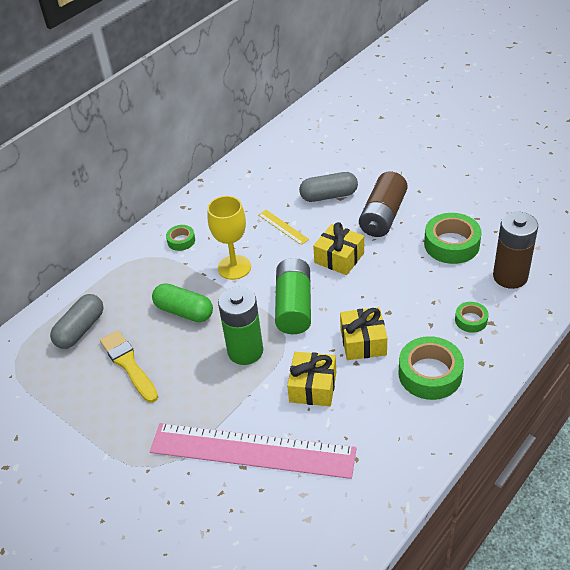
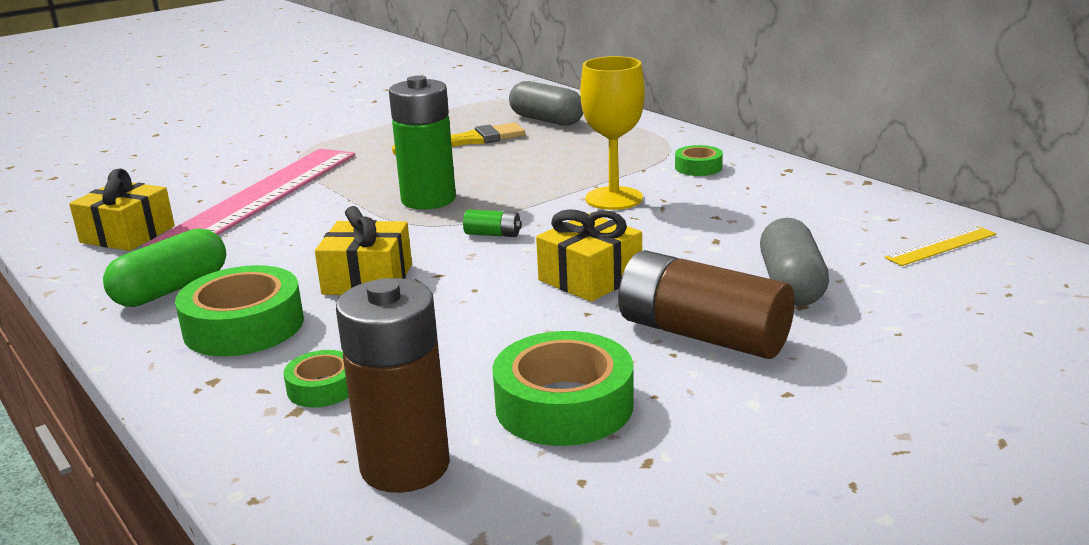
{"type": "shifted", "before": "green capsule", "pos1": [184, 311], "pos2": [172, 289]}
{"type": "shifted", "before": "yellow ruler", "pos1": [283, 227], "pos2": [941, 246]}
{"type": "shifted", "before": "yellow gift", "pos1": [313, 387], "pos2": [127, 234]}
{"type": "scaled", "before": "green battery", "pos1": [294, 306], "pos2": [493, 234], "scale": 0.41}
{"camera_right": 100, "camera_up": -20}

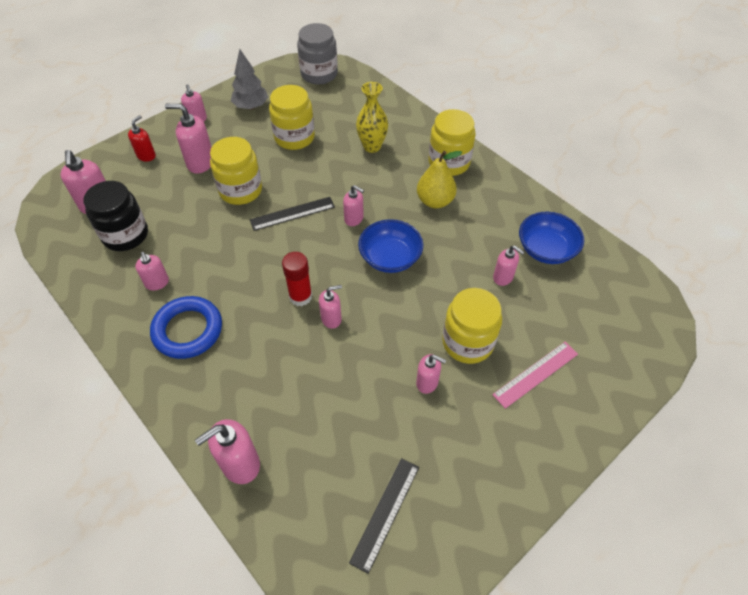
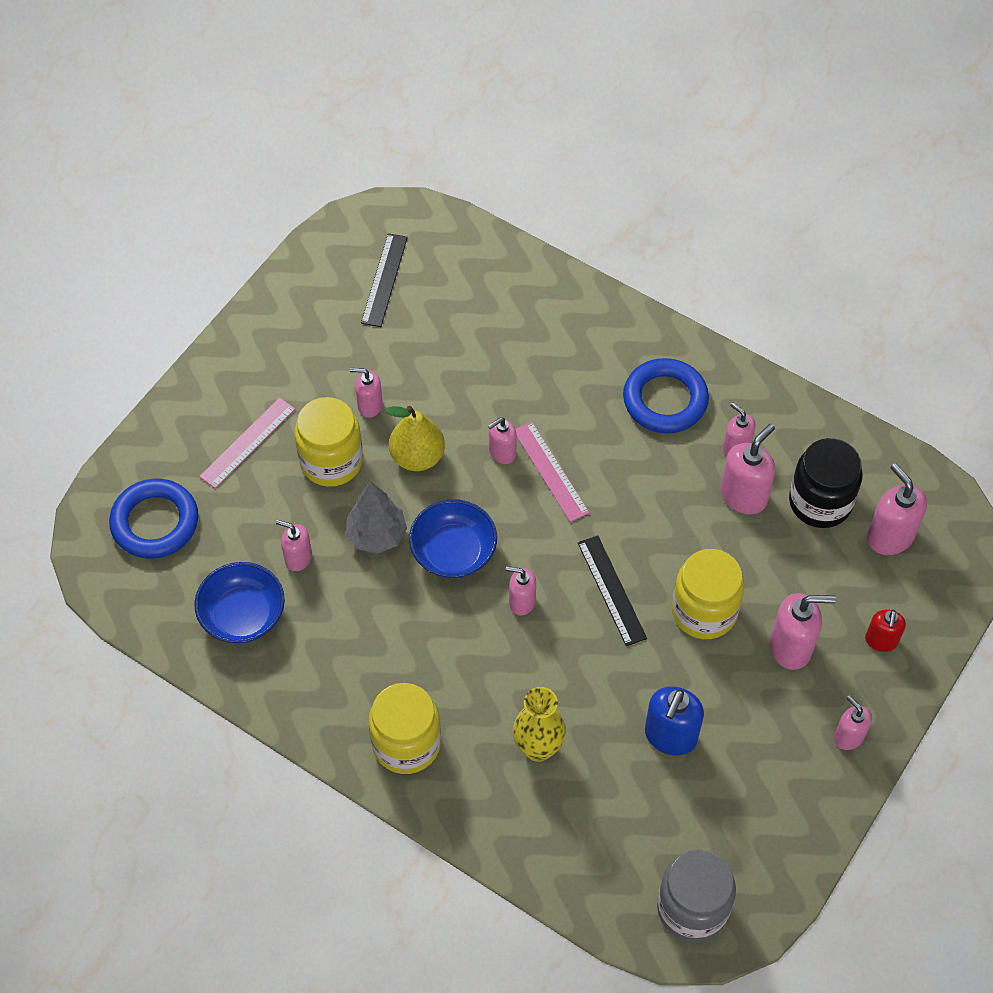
{"type": "new", "after": "blue ring", "pos2": [155, 522]}
{"type": "shifted", "before": "pink soap dispenser", "pos1": [240, 464], "pos2": [744, 496]}
{"type": "shifted", "before": "grey tree", "pos1": [251, 106], "pos2": [376, 535]}
{"type": "shifted", "before": "yellow pear", "pos1": [435, 201], "pos2": [417, 457]}
{"type": "swapped", "before": "yellow jar", "after": "blue soap dispenser", "pos1": [294, 137], "pos2": [670, 736]}
{"type": "swapped", "before": "red glue stick", "after": "pink ruler", "pos1": [300, 296], "pos2": [550, 471]}
{"type": "rotated", "before": "black ruler", "pos1": [292, 213], "pos2": [612, 590], "turn": -75}
{"camera_right": 165, "camera_up": 5}

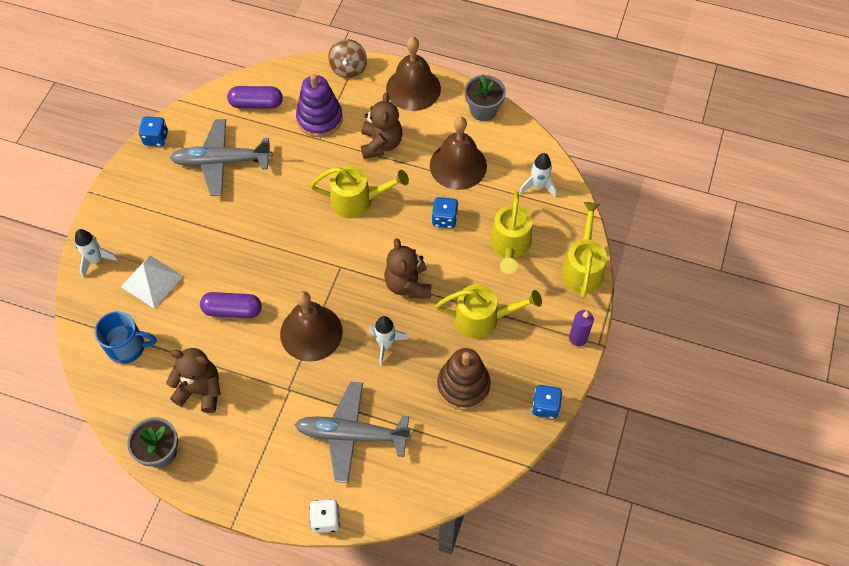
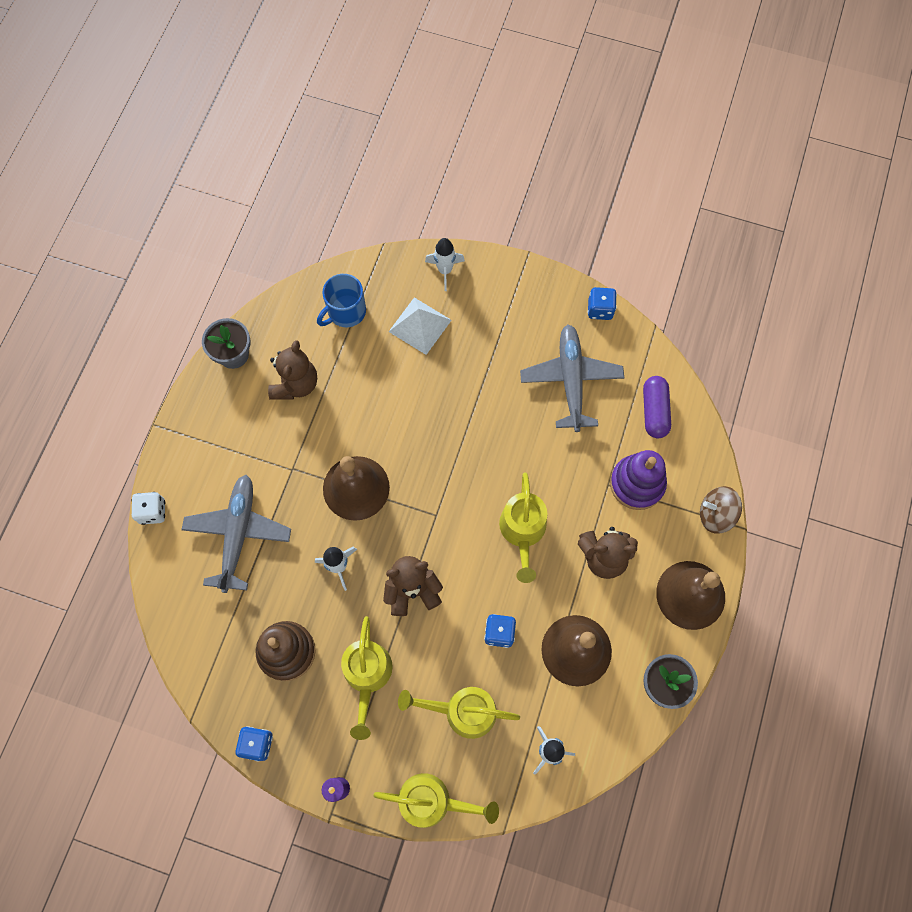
{"type": "gone", "before": "purple capsule", "pos1": [232, 310]}
{"type": "rotated", "before": "blue mug", "pos1": [128, 347], "pos2": [345, 312], "turn": 45}
{"camera_right": 90, "camera_up": 10}

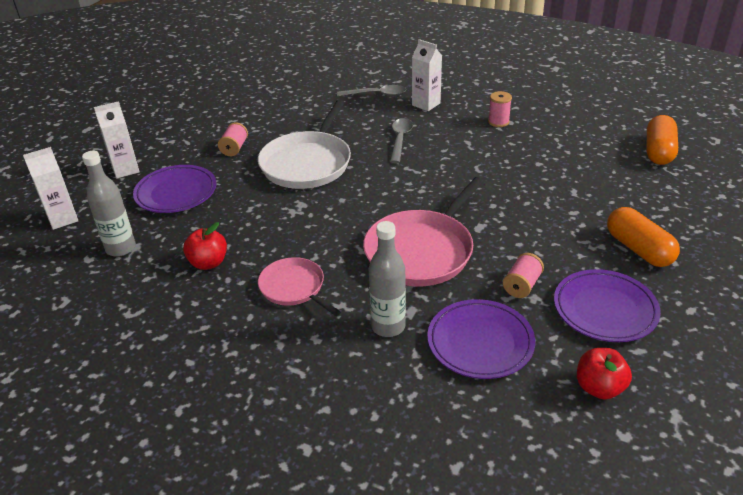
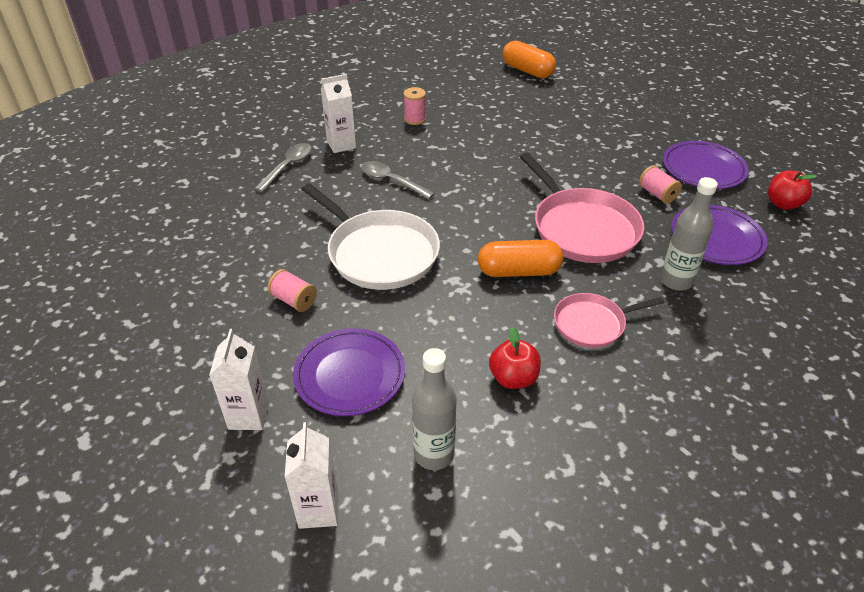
{"type": "shifted", "before": "orange capsule", "pos1": [638, 249], "pos2": [519, 271]}
{"camera_right": -65, "camera_up": 5}

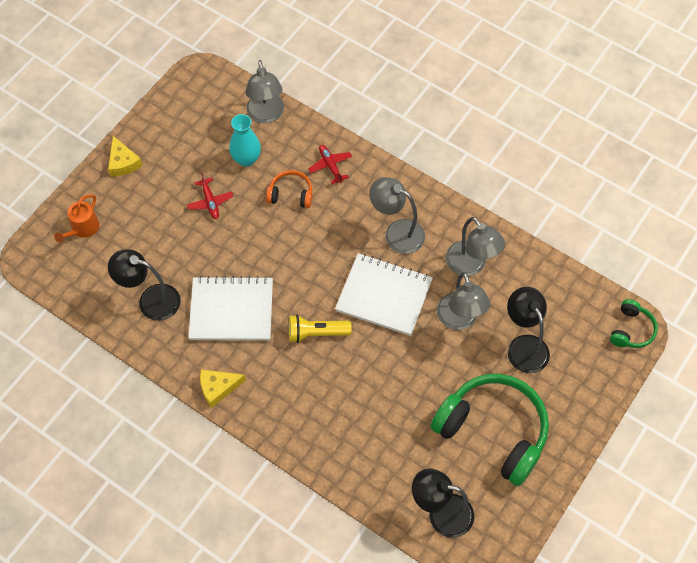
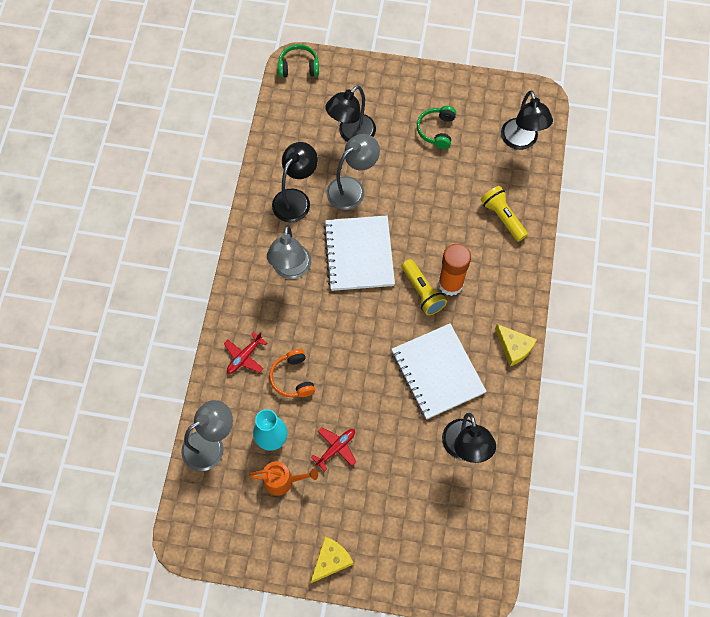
{"type": "new", "after": "orange glue stick", "pos2": [450, 284]}
{"type": "new", "after": "yellow flashlight", "pos2": [502, 217]}
{"type": "shifted", "before": "orange watering can", "pos1": [83, 228], "pos2": [282, 480]}
{"type": "repainted", "before": "grey lamp", "after": "black lamp", "pos1": [471, 265], "pos2": [296, 199]}
{"type": "scaled", "before": "green headphones", "pos1": [493, 431], "pos2": [436, 130], "scale": 0.46}
{"camera_right": -115, "camera_up": 5}

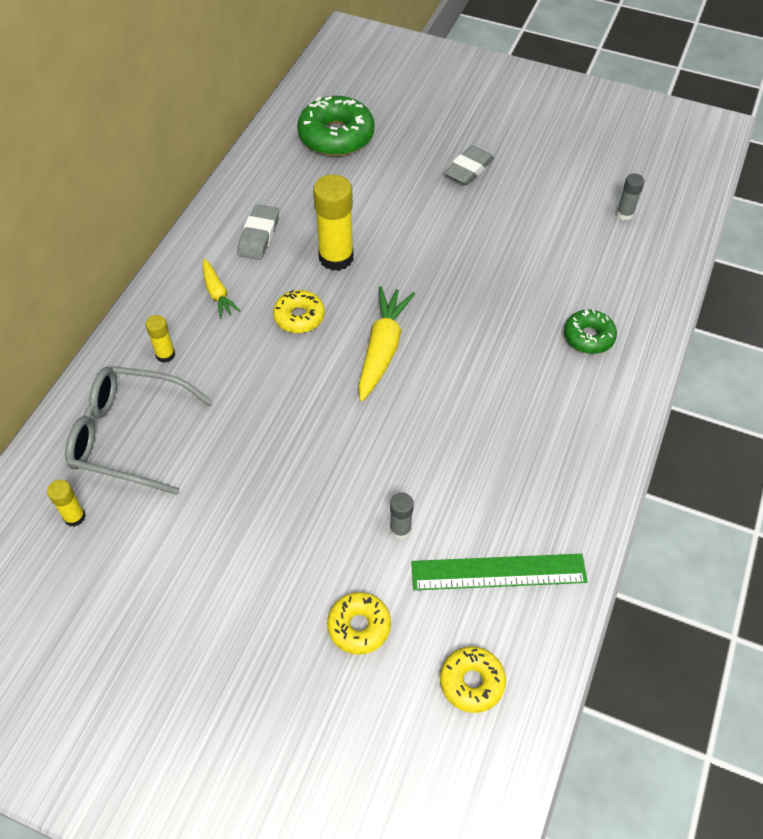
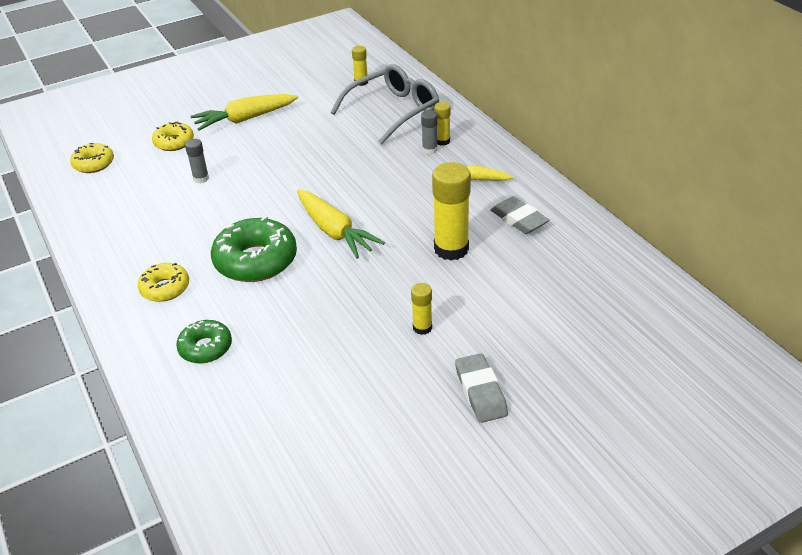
{"type": "gone", "before": "green ruler", "pos1": [498, 572]}
{"type": "new", "after": "yellow carrot", "pos2": [245, 119]}
{"type": "new", "after": "yellow glue stick", "pos2": [422, 327]}
{"type": "shifted", "before": "yellow donut", "pos1": [299, 317], "pos2": [165, 288]}
{"type": "shifted", "before": "green donut", "pos1": [336, 136], "pos2": [256, 260]}
{"type": "shifted", "before": "grey glue stick", "pos1": [624, 214], "pos2": [429, 150]}
{"camera_right": 130, "camera_up": -15}

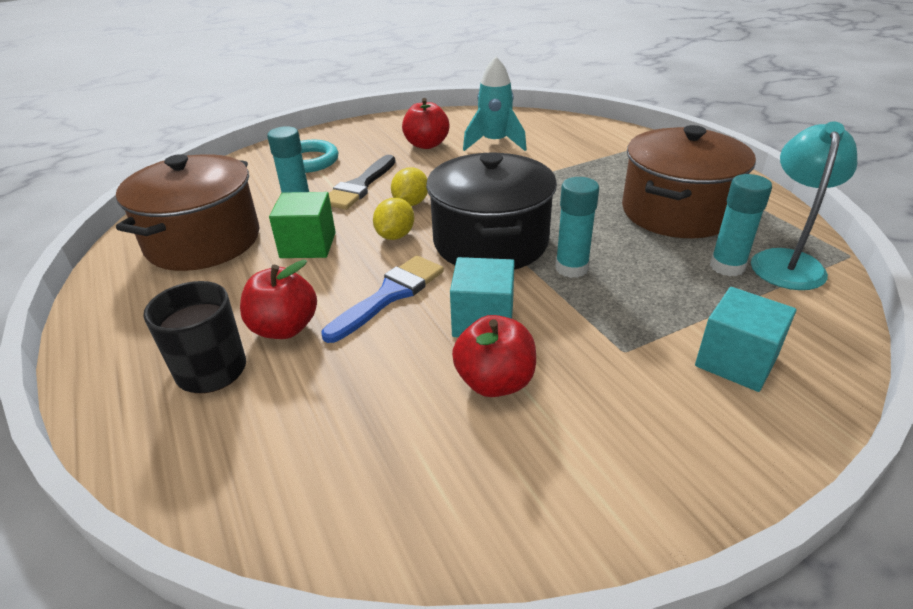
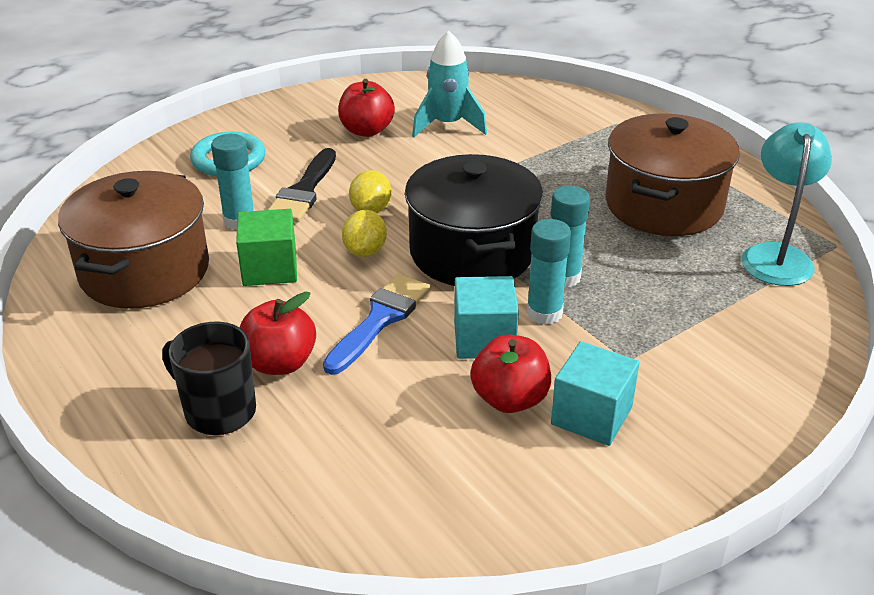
{"type": "shifted", "before": "turquoise cube", "pos1": [736, 361], "pos2": [591, 416]}
{"type": "shifted", "before": "turquoise glue stick", "pos1": [727, 266], "pos2": [544, 313]}
{"camera_right": -10, "camera_up": 0}

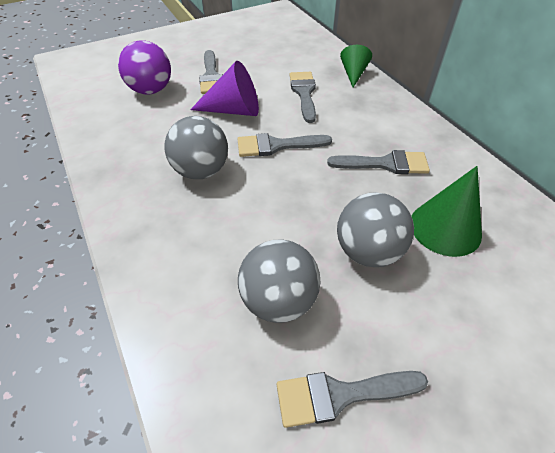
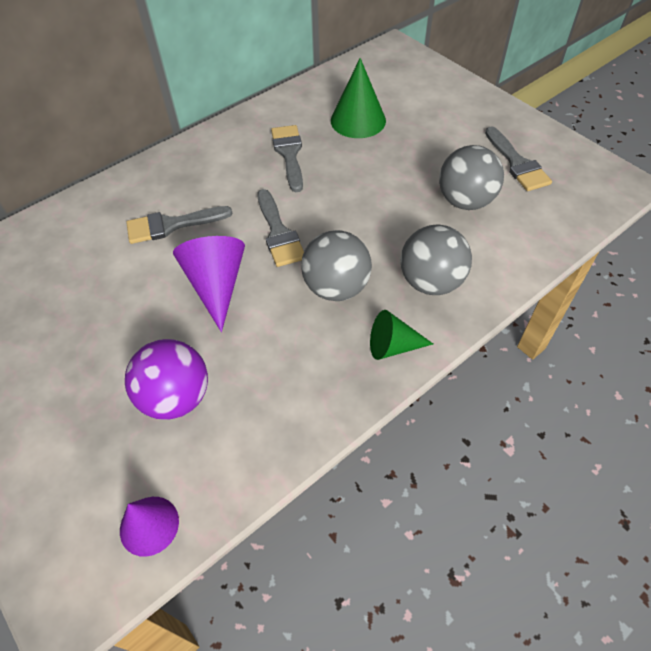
{"type": "gone", "before": "grey brush", "pos1": [211, 76]}
{"type": "new", "after": "purple cone", "pos2": [149, 525]}
{"type": "shifted", "before": "grey ball", "pos1": [368, 251], "pos2": [431, 282]}
{"type": "shifted", "before": "green cone", "pos1": [353, 74], "pos2": [393, 346]}
{"camera_right": -100, "camera_up": 5}

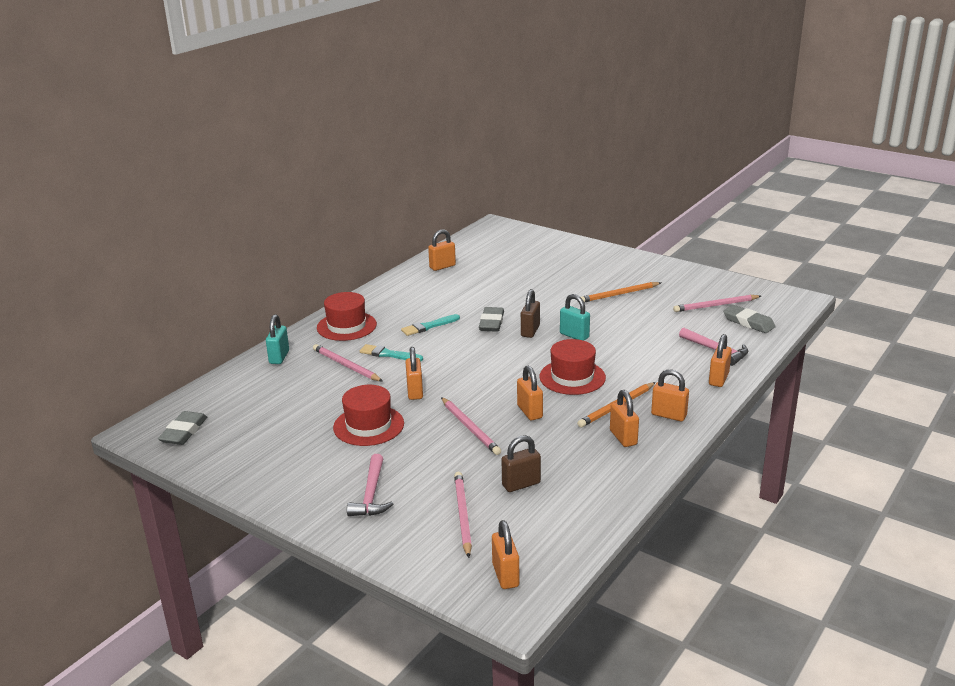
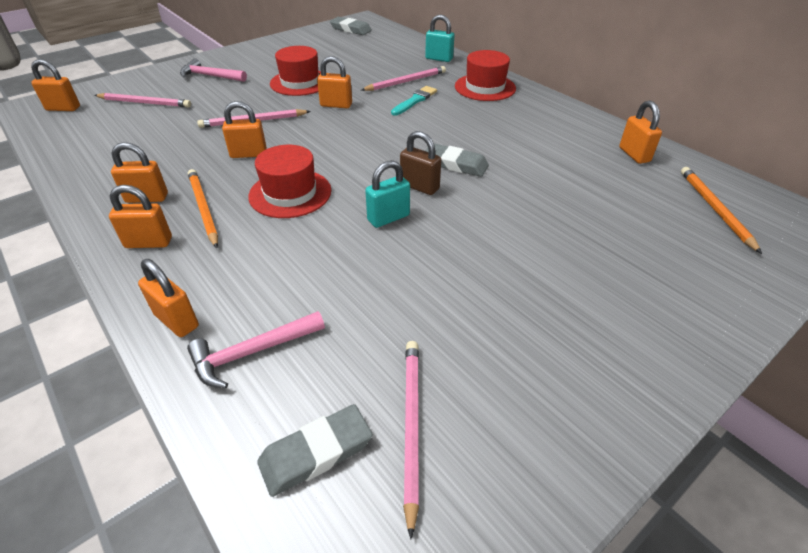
{"type": "gone", "before": "turquoise brush", "pos1": [428, 326]}
{"type": "gone", "before": "brown padlock", "pos1": [521, 484]}
{"type": "shifted", "before": "orange pencil", "pos1": [619, 294], "pos2": [714, 209]}
{"type": "rotated", "before": "orange padlock", "pos1": [668, 415], "pos2": [149, 243], "turn": 45}
{"camera_right": 105, "camera_up": 15}

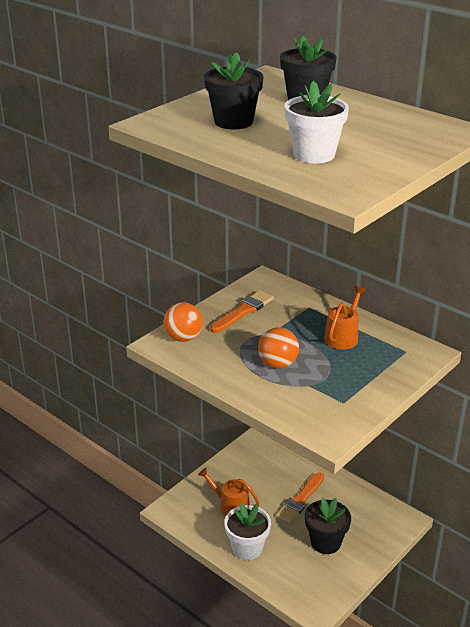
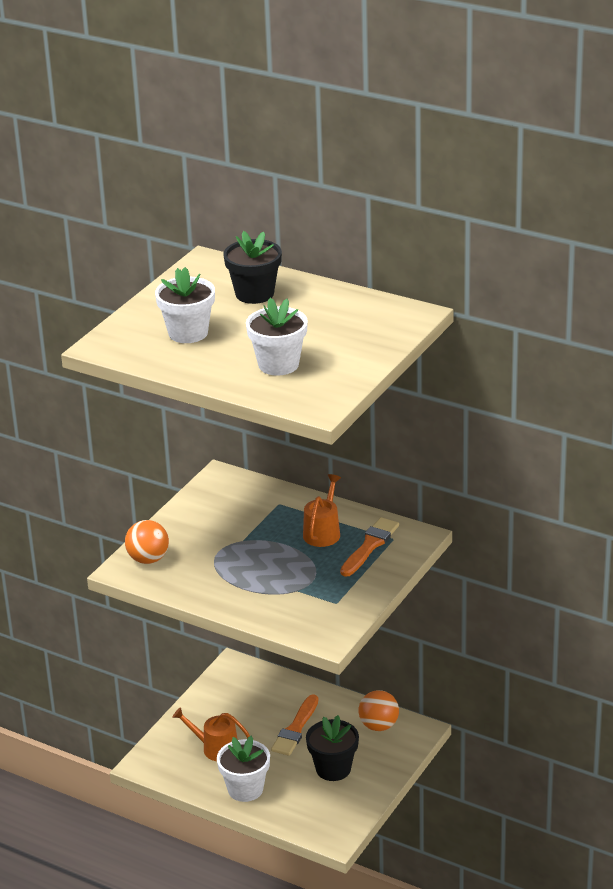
{"type": "shifted", "before": "orange brush", "pos1": [243, 311], "pos2": [370, 546]}
{"type": "shifted", "before": "orange ball", "pos1": [278, 364], "pos2": [379, 726]}
{"type": "repainted", "before": "black flower pot", "after": "white flower pot", "pos1": [233, 122], "pos2": [188, 333]}
{"camera_right": -10, "camera_up": 0}

